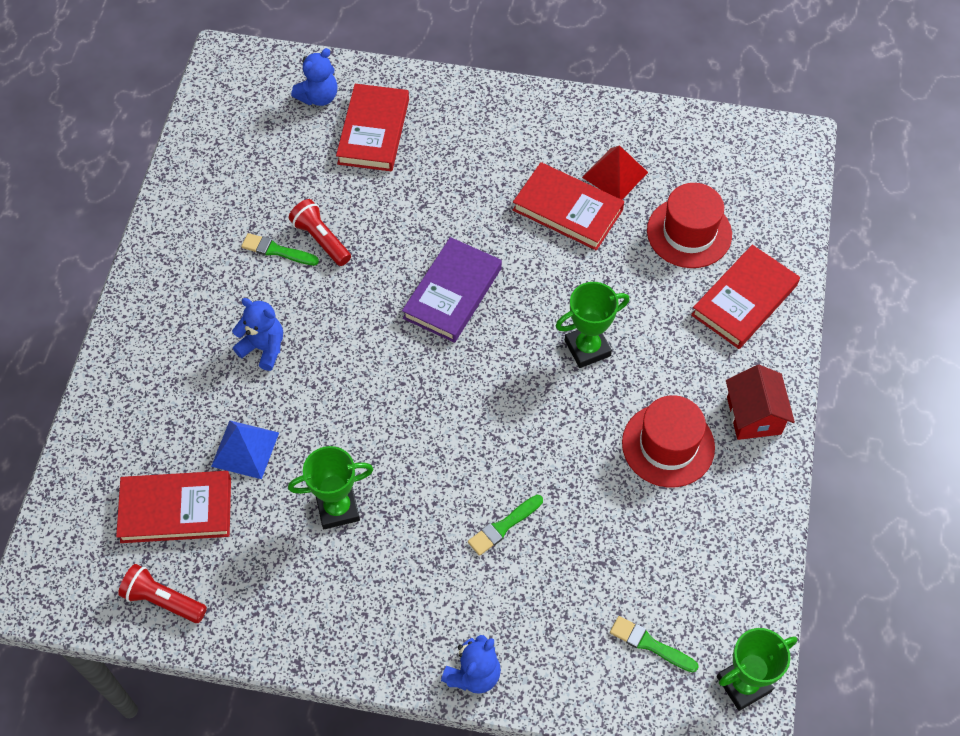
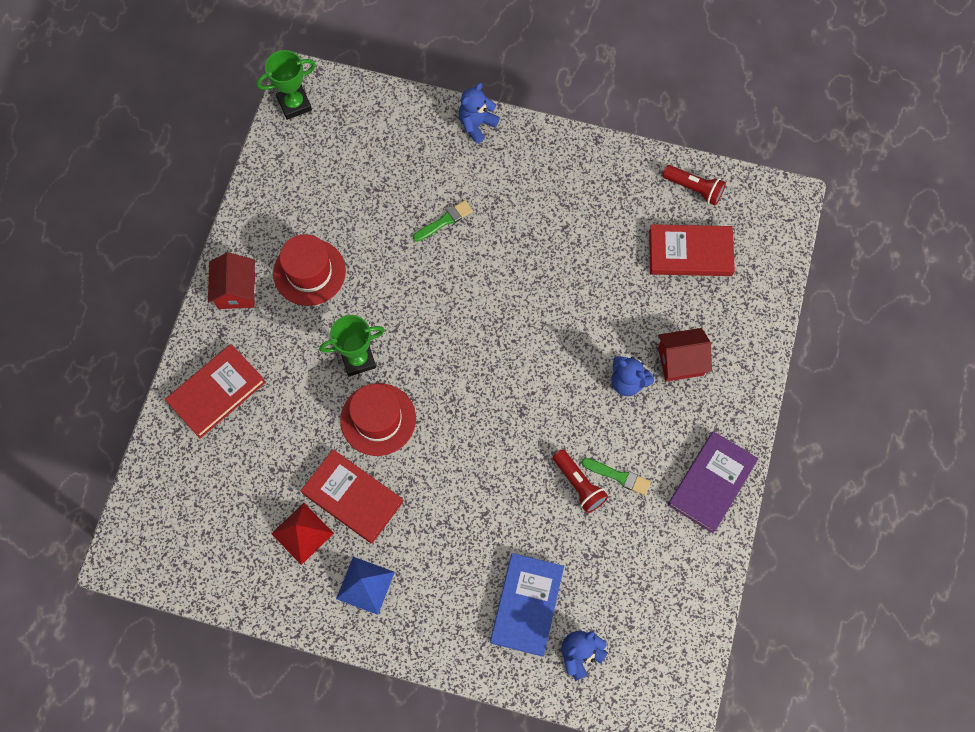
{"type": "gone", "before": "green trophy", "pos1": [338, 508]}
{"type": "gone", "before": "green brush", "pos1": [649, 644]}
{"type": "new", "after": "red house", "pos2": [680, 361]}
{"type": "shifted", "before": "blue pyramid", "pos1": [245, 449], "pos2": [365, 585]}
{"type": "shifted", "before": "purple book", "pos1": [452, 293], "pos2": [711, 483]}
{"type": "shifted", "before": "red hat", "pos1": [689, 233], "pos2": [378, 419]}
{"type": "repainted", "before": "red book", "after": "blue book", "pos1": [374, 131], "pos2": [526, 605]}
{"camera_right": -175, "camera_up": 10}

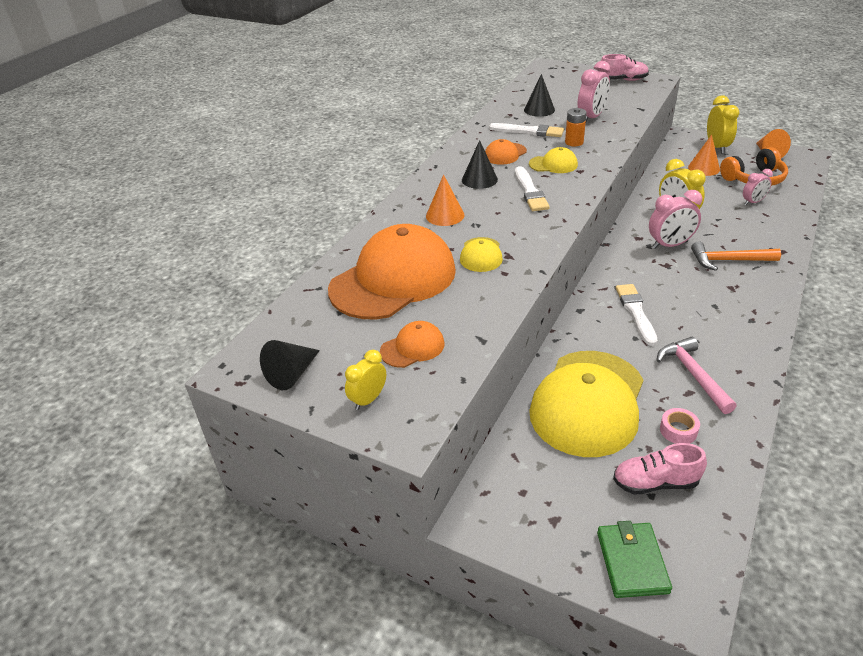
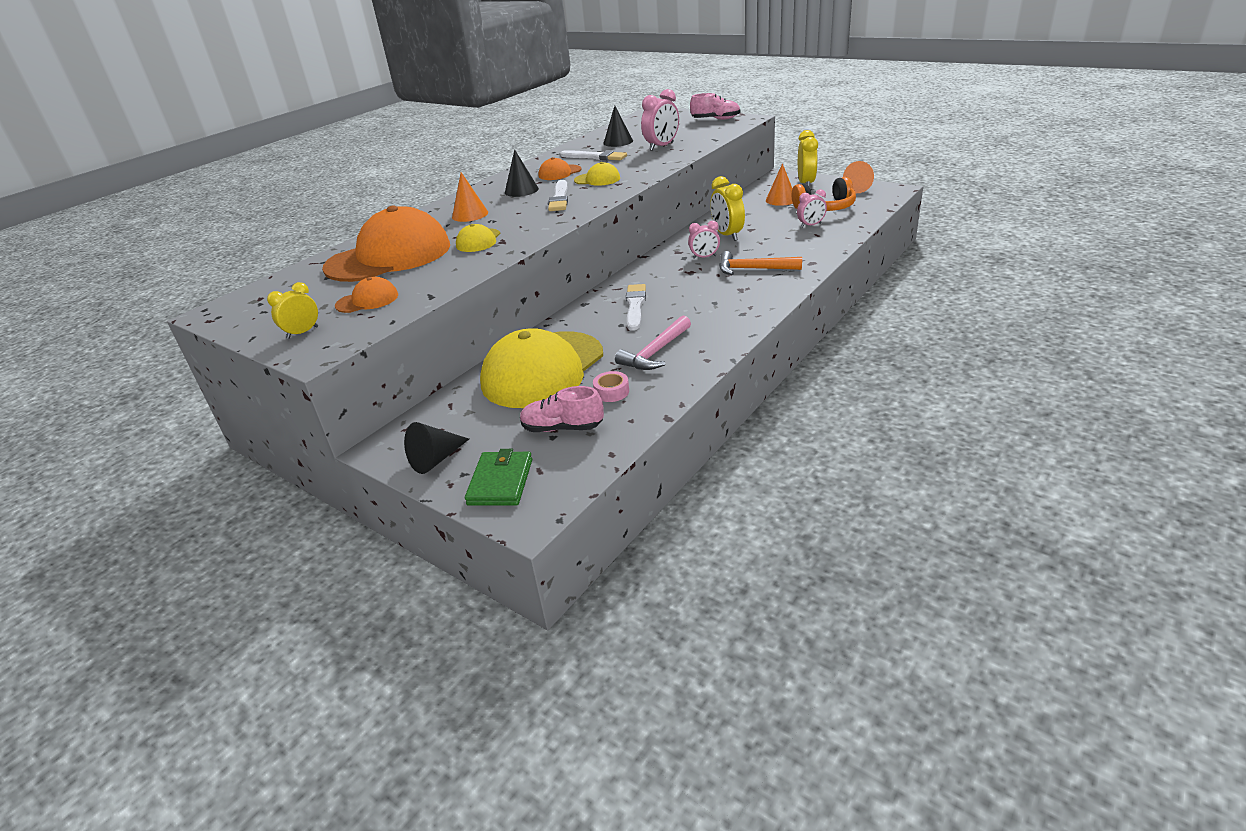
{"type": "gone", "before": "orange battery", "pos1": [574, 142]}
{"type": "shifted", "before": "black cone", "pos1": [292, 374], "pos2": [436, 459]}
{"type": "rotated", "before": "pink hammer", "pos1": [693, 374], "pos2": [655, 352], "turn": -135}
{"type": "scaled", "before": "pink clock", "pos1": [670, 245], "pos2": [704, 257], "scale": 0.63}
{"camera_right": 10, "camera_up": -5}

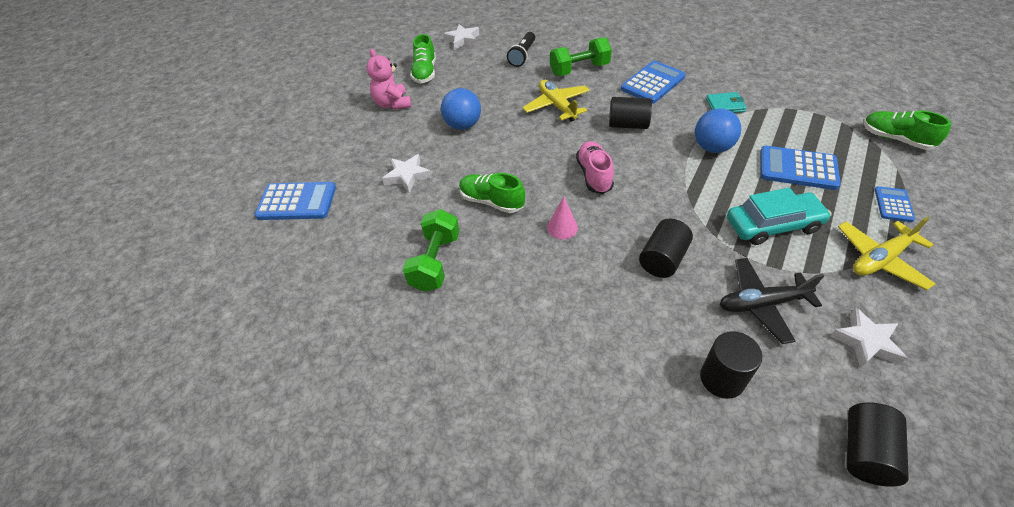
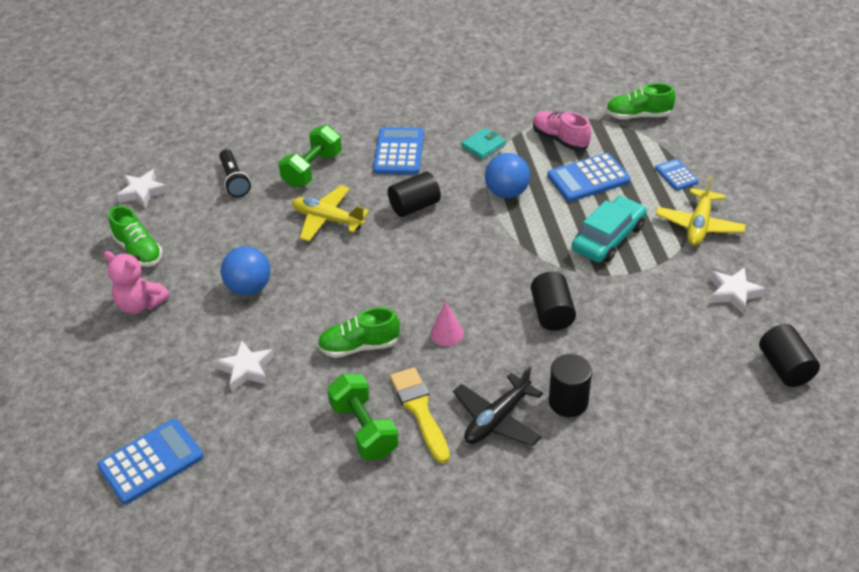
{"type": "new", "after": "yellow brush", "pos2": [419, 410]}
{"type": "shifted", "before": "pink shoe", "pos1": [594, 175], "pos2": [560, 139]}
{"type": "shifted", "before": "black cylinder", "pos1": [722, 379], "pos2": [568, 402]}
{"type": "shifted", "before": "black plane", "pos1": [761, 304], "pos2": [497, 419]}
{"camera_right": -40, "camera_up": -5}

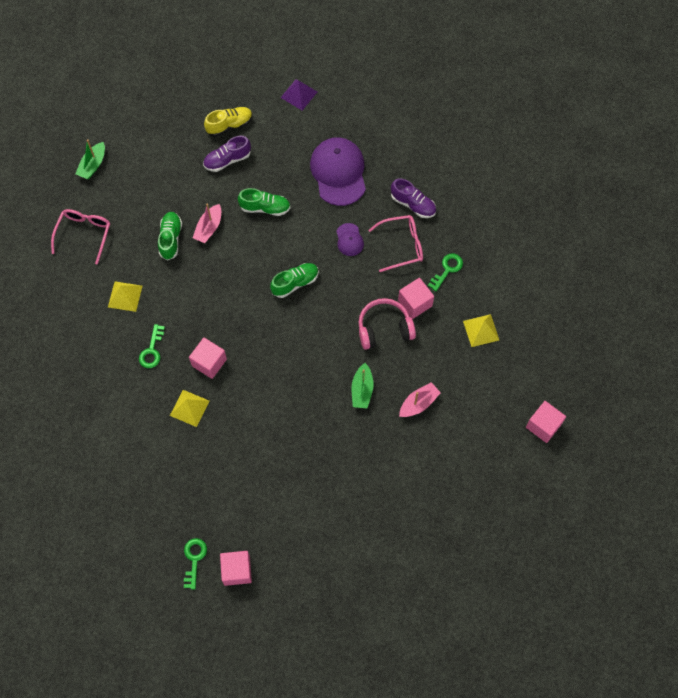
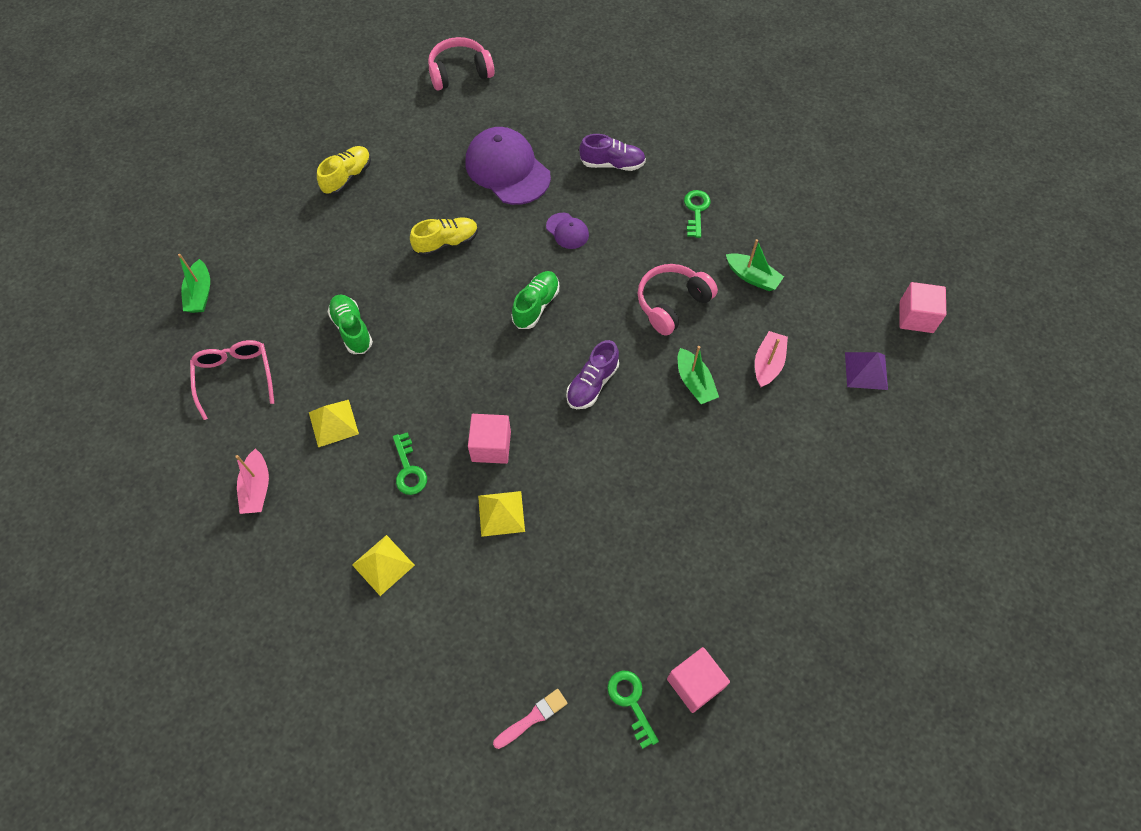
{"type": "gone", "before": "pink glasses", "pos1": [402, 245]}
{"type": "gone", "before": "pink cube", "pos1": [415, 303]}
{"type": "new", "after": "pink headphones", "pos2": [460, 72]}
{"type": "new", "after": "pink brush", "pos2": [532, 718]}
{"type": "new", "after": "green boat", "pos2": [752, 277]}
{"type": "shifted", "before": "pink boat", "pos1": [209, 228], "pos2": [257, 488]}
{"type": "shifted", "before": "purple shoe", "pos1": [227, 160], "pos2": [592, 384]}
{"type": "shifted", "before": "purple pyramid", "pos1": [299, 94], "pos2": [866, 370]}
{"type": "shifted", "before": "yellow pyramid", "pos1": [481, 330], "pos2": [383, 565]}
{"type": "repainted", "before": "green shoe", "after": "yellow shoe", "pos1": [265, 208], "pos2": [446, 243]}
{"camera_right": -30, "camera_up": -5}

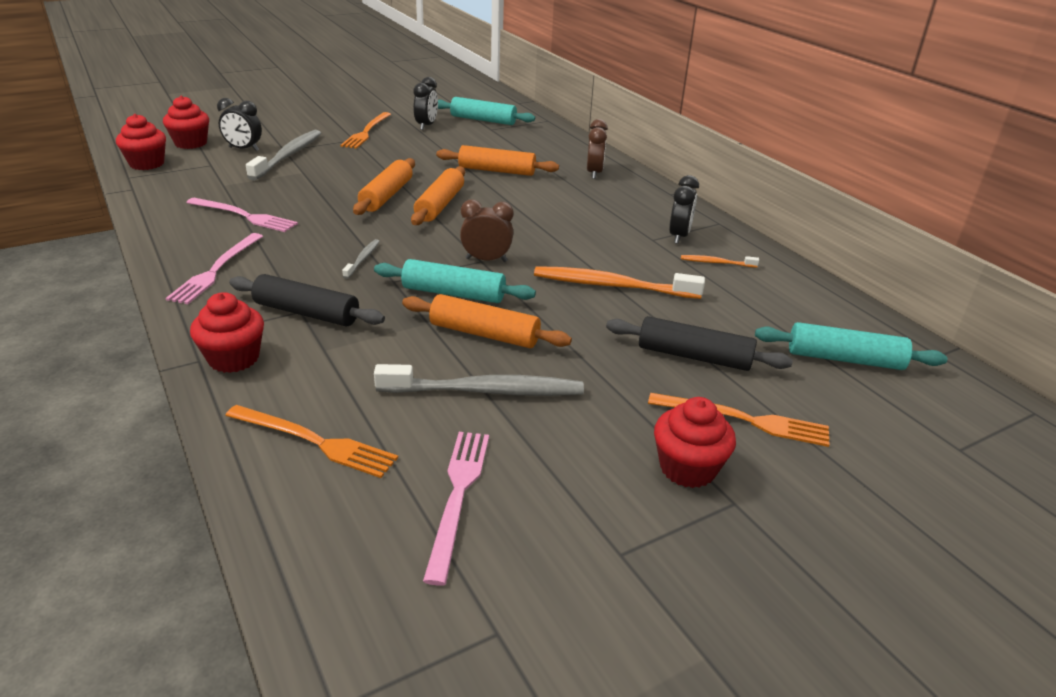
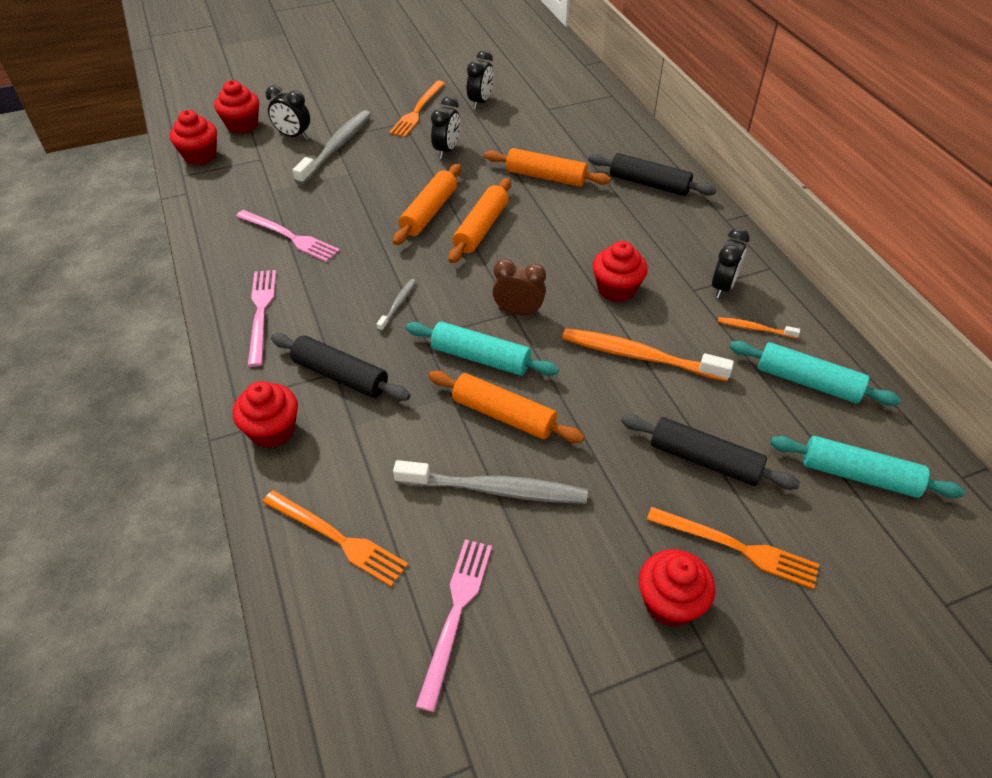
{"type": "new", "after": "black clock", "pos2": [447, 150]}
{"type": "new", "after": "red cupcake", "pos2": [616, 289]}
{"type": "shifted", "before": "turquoise rolling pin", "pos1": [483, 120], "pos2": [808, 382]}
{"type": "swapped", "before": "brown clock", "after": "black rolling pin", "pos1": [594, 173], "pos2": [649, 184]}
{"type": "rotated", "before": "pink fork", "pos1": [216, 270], "pos2": [261, 312], "turn": 150}
{"camera_right": 10, "camera_up": 15}

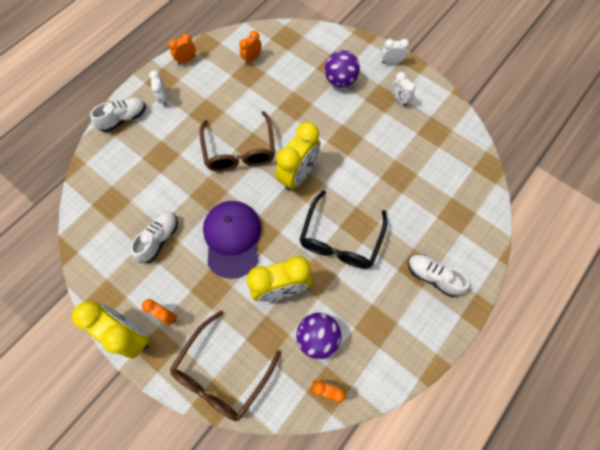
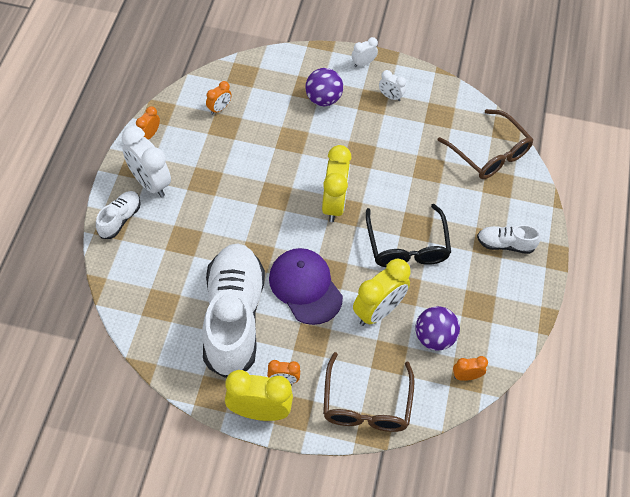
{"type": "shifted", "before": "brown glasses", "pos1": [239, 150], "pos2": [489, 153]}
{"type": "rotated", "before": "orange clock", "pos1": [252, 58], "pos2": [219, 109], "turn": -150}
{"type": "scaled", "before": "white shoe", "pos1": [159, 239], "pos2": [233, 317], "scale": 2.25}
{"type": "scaled", "before": "white clock", "pos1": [163, 98], "pos2": [150, 183], "scale": 1.97}
{"camera_right": -30, "camera_up": -10}

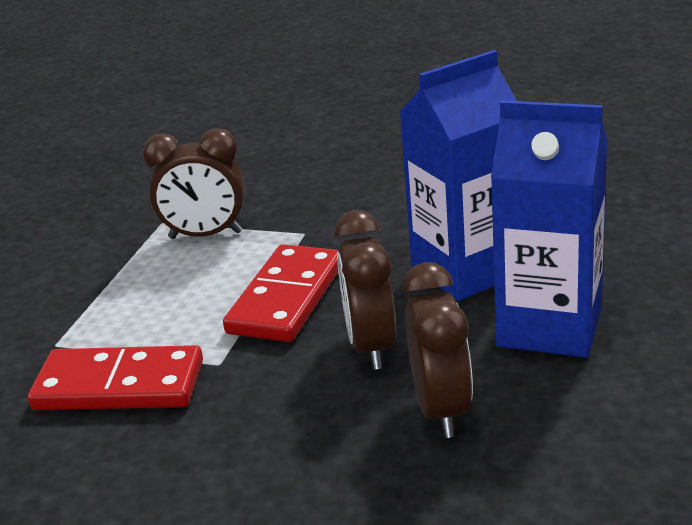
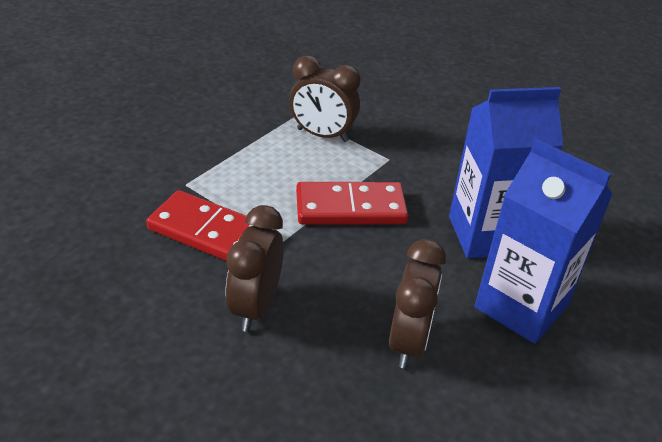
{"type": "shifted", "before": "brown clock", "pos1": [371, 346], "pos2": [255, 307]}
{"type": "rotated", "before": "red domino", "pos1": [287, 298], "pos2": [350, 208], "turn": 45}
{"camera_right": 15, "camera_up": 10}

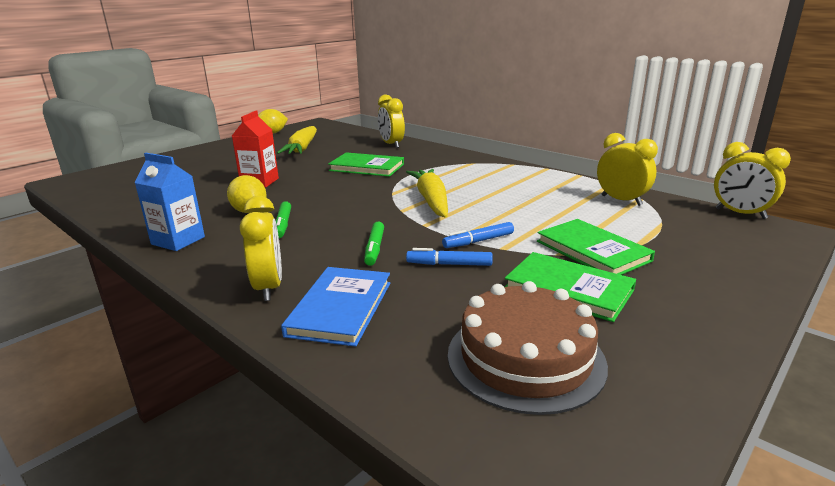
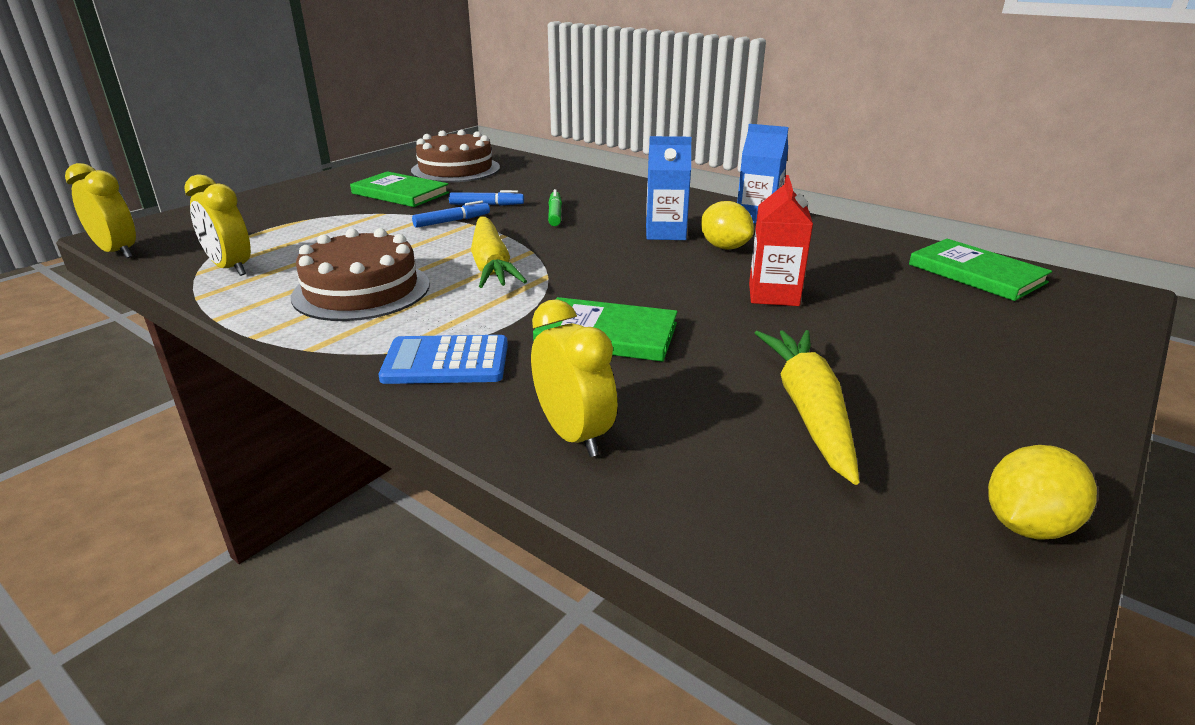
{"type": "gone", "before": "yellow clock", "pos1": [269, 287]}
{"type": "gone", "before": "blue book", "pos1": [340, 308]}
{"type": "new", "after": "brown cake", "pos2": [361, 290]}
{"type": "new", "after": "blue calculator", "pos2": [446, 362]}
{"type": "shifted", "before": "green book", "pos1": [592, 251], "pos2": [976, 273]}
{"type": "swapped", "before": "green marker", "after": "blue carton", "pos1": [283, 225], "pos2": [665, 233]}
{"camera_right": 175, "camera_up": 5}

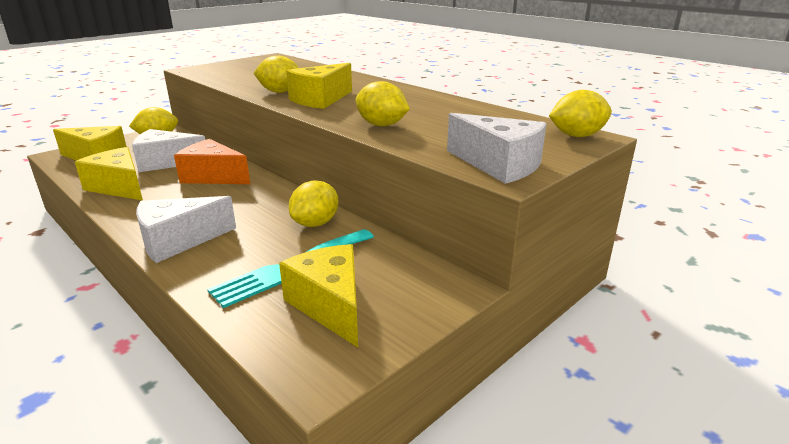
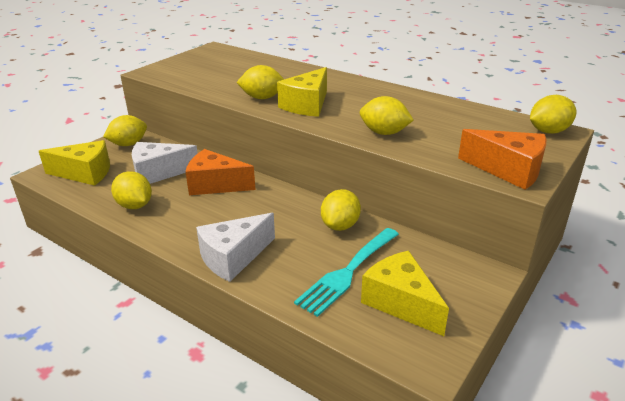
{"type": "swapped", "before": "yellow cheese", "after": "yellow lemon", "pos1": [119, 187], "pos2": [135, 205]}
{"type": "repainted", "before": "white cheese", "after": "orange cheese", "pos1": [499, 165], "pos2": [508, 170]}
{"camera_right": -10, "camera_up": 5}

